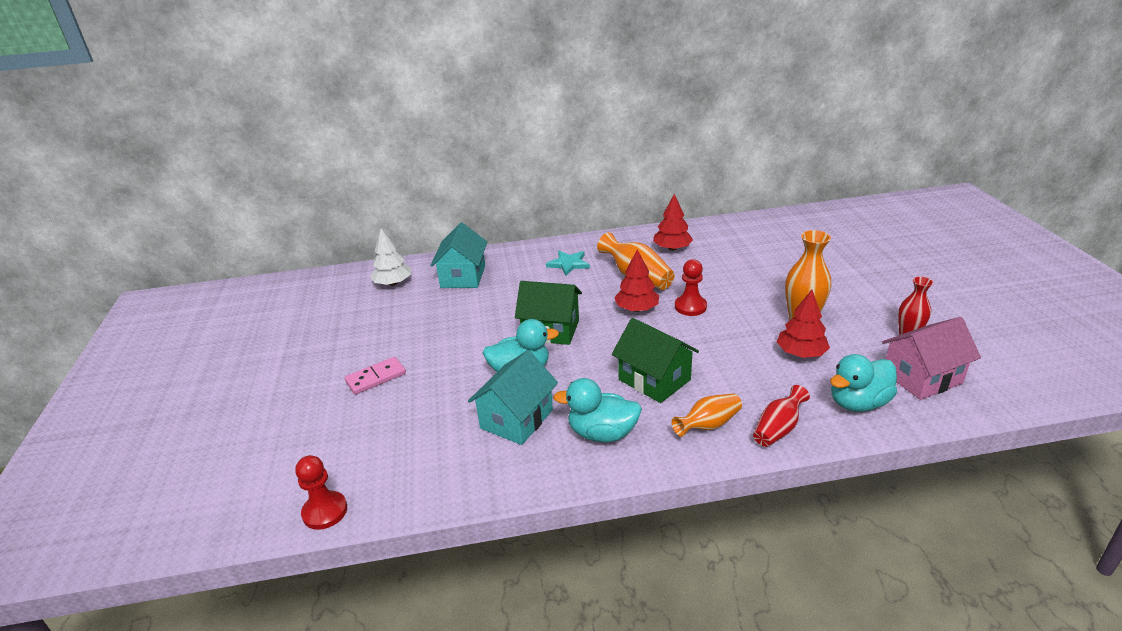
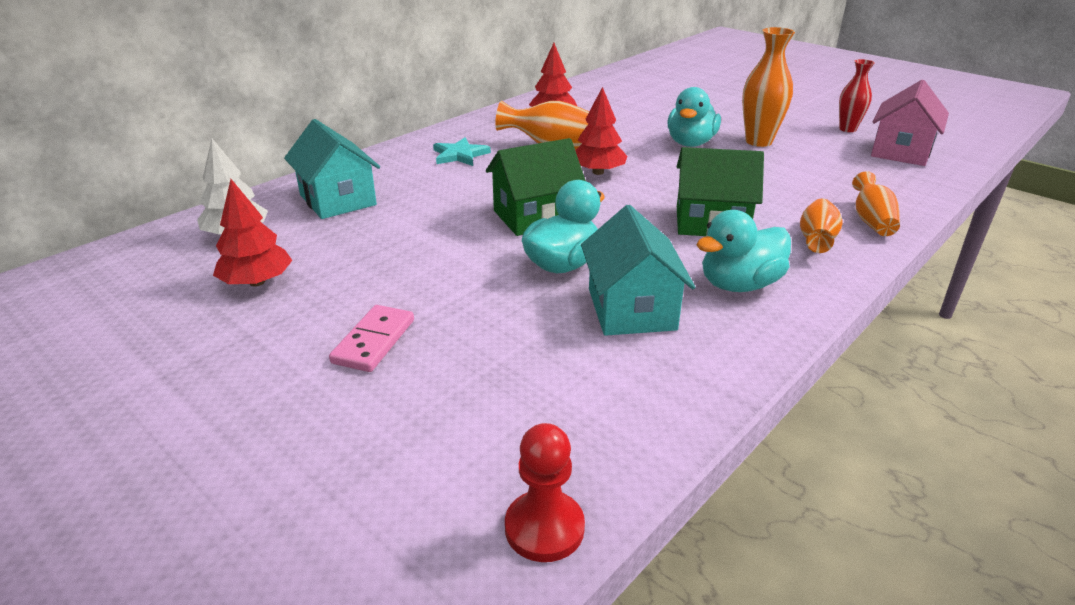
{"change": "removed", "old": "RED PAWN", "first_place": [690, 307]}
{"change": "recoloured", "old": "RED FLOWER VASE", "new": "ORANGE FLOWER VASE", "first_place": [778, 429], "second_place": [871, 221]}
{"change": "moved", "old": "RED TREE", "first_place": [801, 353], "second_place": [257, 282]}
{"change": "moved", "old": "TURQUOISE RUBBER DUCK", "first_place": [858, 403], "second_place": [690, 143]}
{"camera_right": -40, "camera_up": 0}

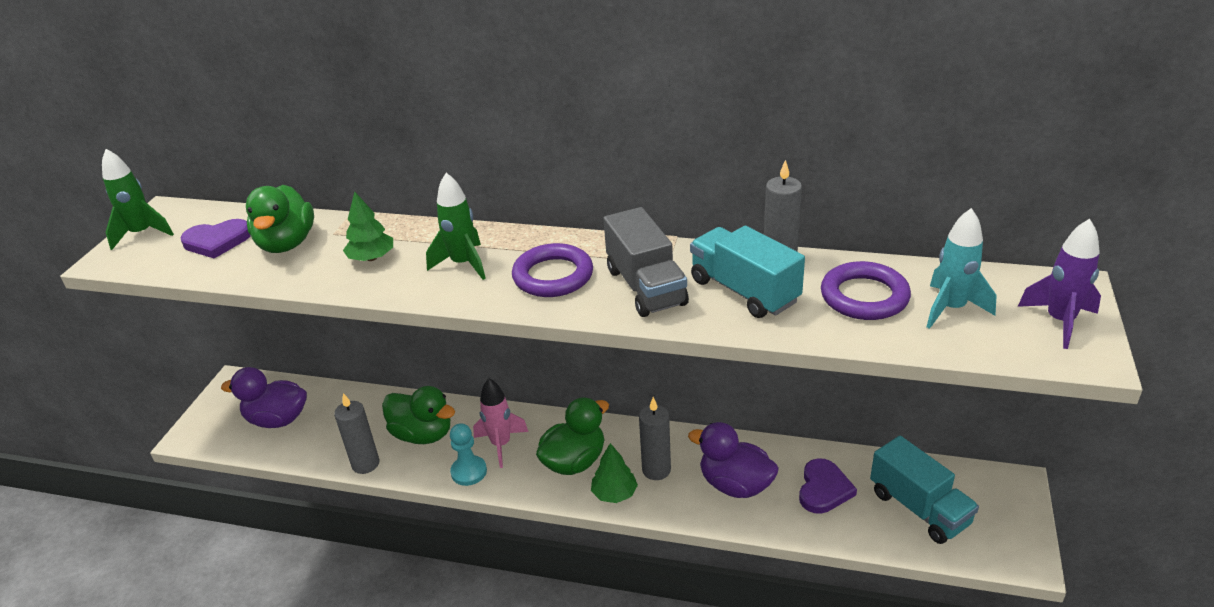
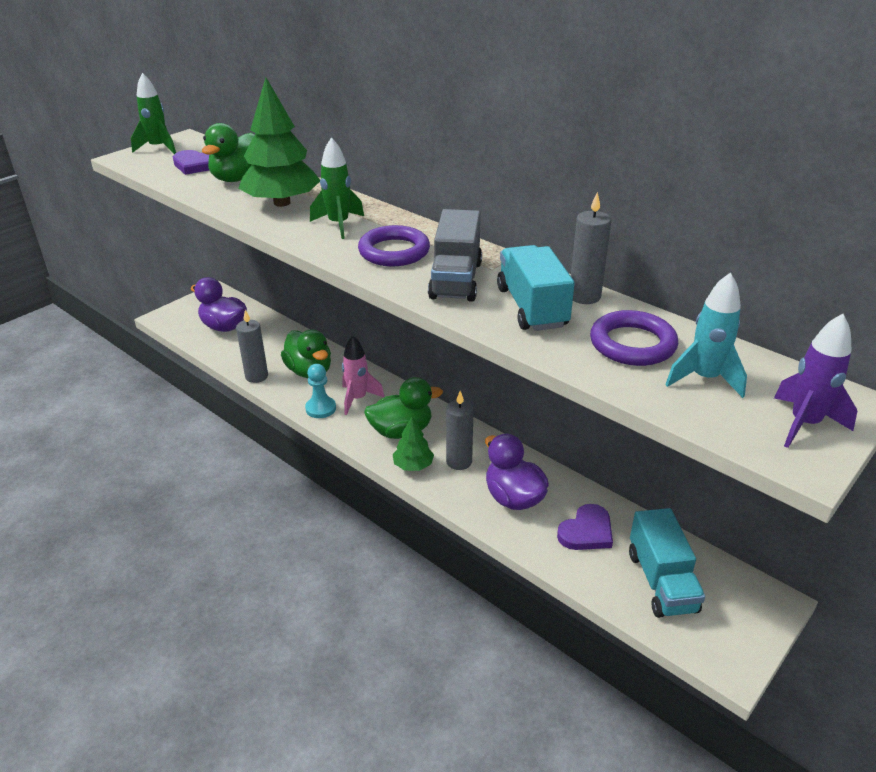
{"change": "resized", "old": "GREEN TREE", "first_place": [371, 258], "second_place": [282, 203], "factor": 1.92}
{"camera_right": 25, "camera_up": 0}

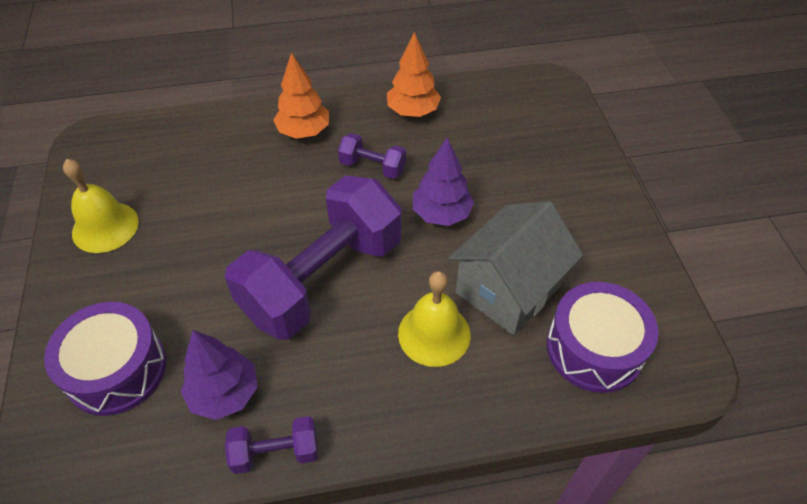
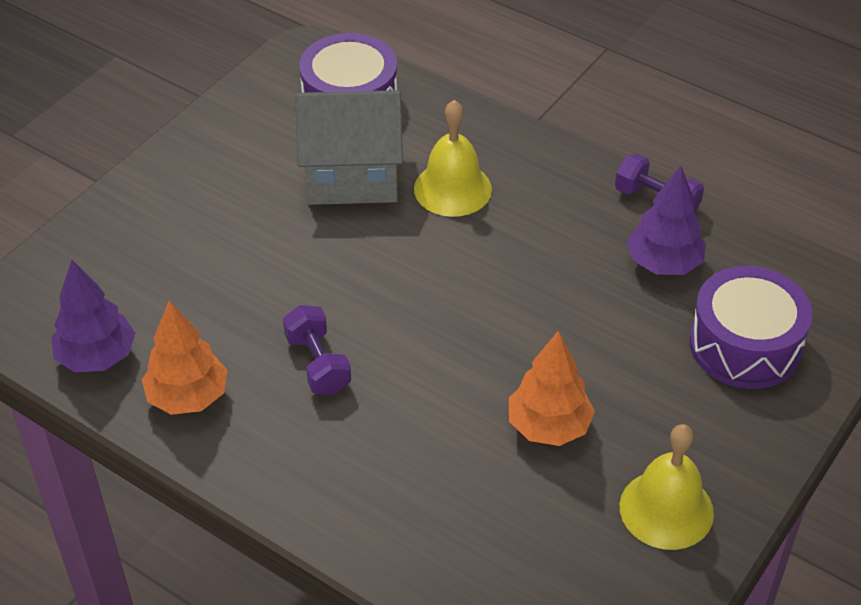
{"change": "removed", "old": "VIOLET DUMBBELL", "first_place": [322, 278]}
{"change": "moved", "old": "ORANGE TREE", "first_place": [304, 131], "second_place": [548, 426]}
{"change": "moved", "old": "VIOLET TREE", "first_place": [441, 214], "second_place": [97, 357]}
{"camera_right": -135, "camera_up": -5}

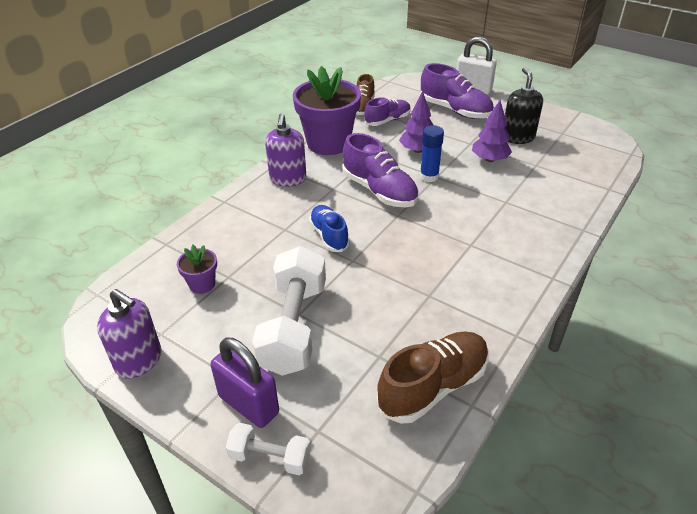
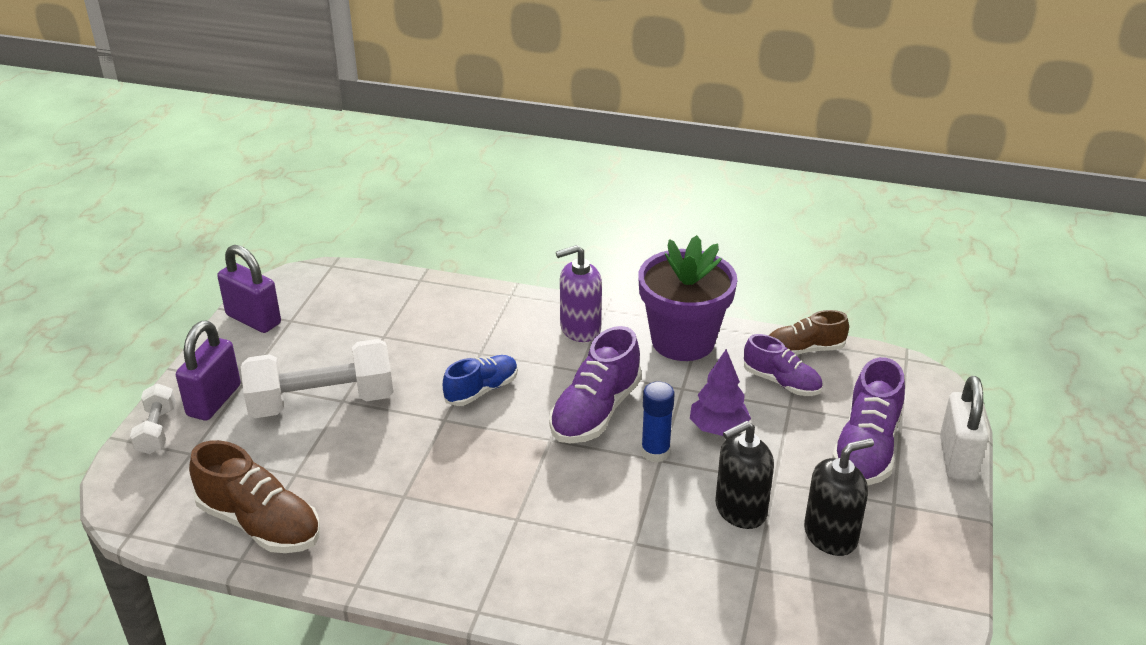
{"change": "replaced", "old": "VIOLET SOAP PUMP", "new": "VIOLET LOCK", "first_place": [139, 360], "second_place": [253, 319]}
{"change": "removed", "old": "VIOLET FLOWER POT", "first_place": [202, 284]}
{"change": "replaced", "old": "VIOLET TREE", "new": "EBONY SOAP PUMP", "first_place": [489, 159], "second_place": [740, 510]}
{"camera_right": 70, "camera_up": -5}

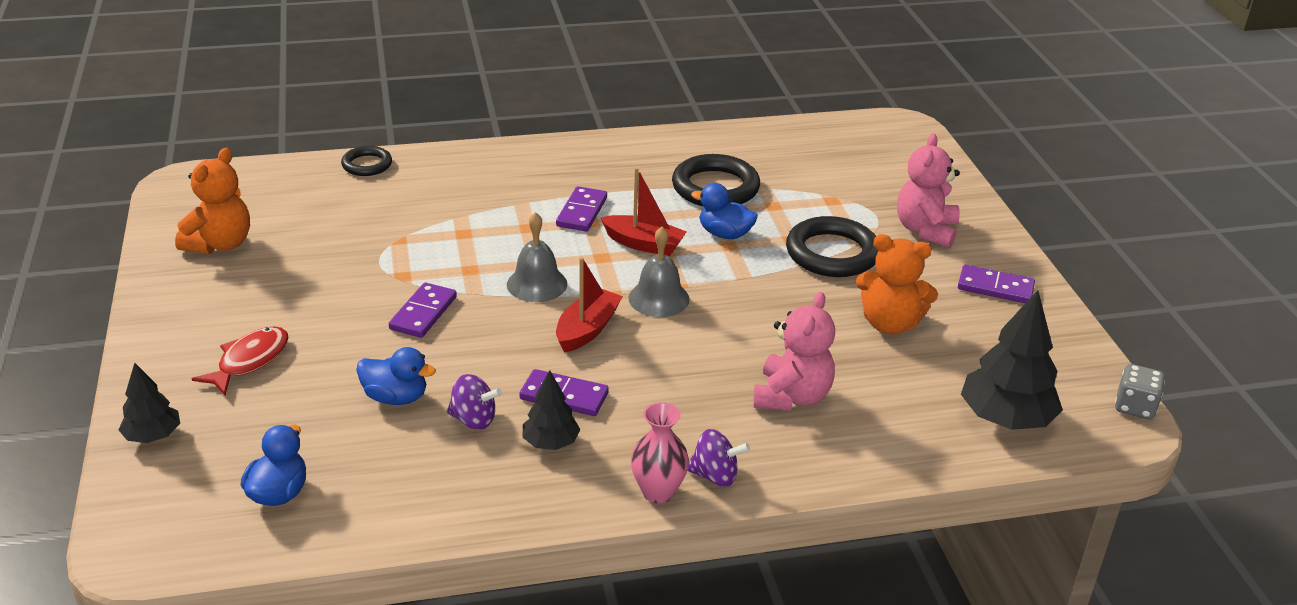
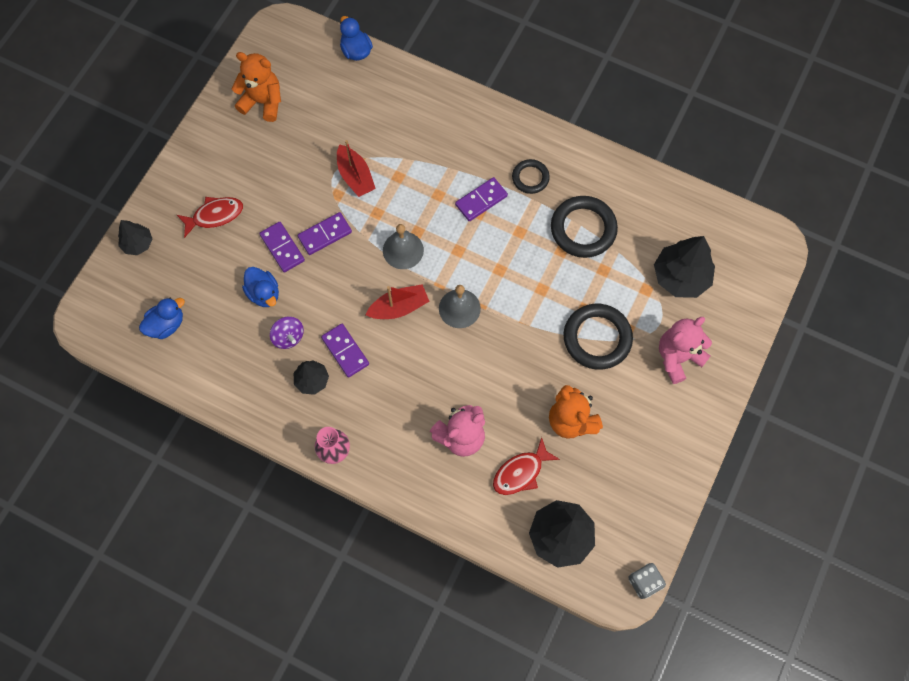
{"change": "turned", "old": "ORANGE STUFFED BEAR", "first_place": [220, 244], "second_place": [263, 102], "degrees": -135}
{"change": "moved", "old": "EBONY HOOP", "first_place": [367, 165], "second_place": [530, 178]}
{"change": "moved", "old": "RED SAILBOAT", "first_place": [643, 244], "second_place": [355, 176]}
{"change": "removed", "old": "VIOLET WHIRLIGIG", "first_place": [715, 476]}
{"change": "moved", "old": "COBALT RUBBER DUCK", "first_place": [724, 234], "second_place": [356, 51]}
{"change": "moved", "old": "VIOLET DOMINO", "first_place": [995, 287], "second_place": [282, 248]}
{"change": "added", "new": "RED FISH", "second_place": [521, 472]}
{"change": "added", "new": "EBONY TREE", "second_place": [680, 277]}
{"camera_right": 40, "camera_up": 35}

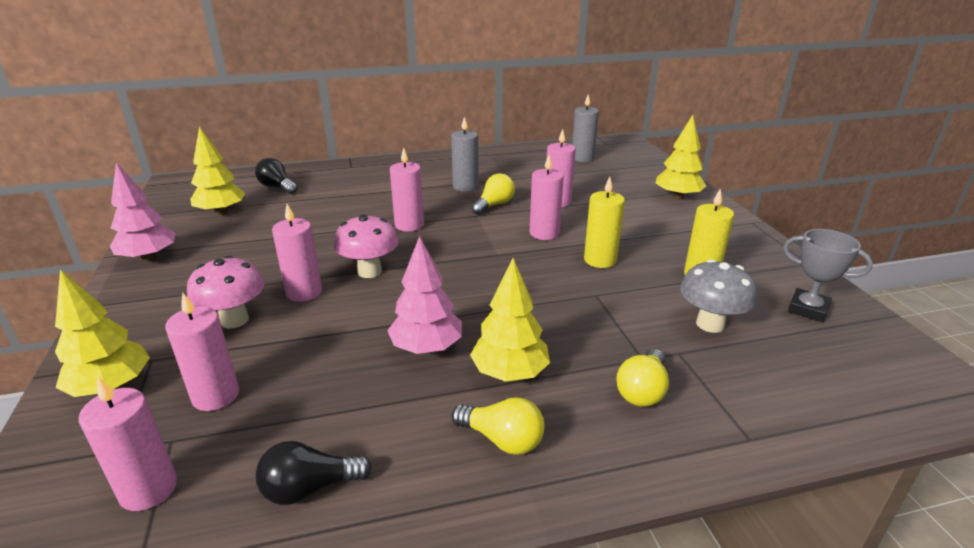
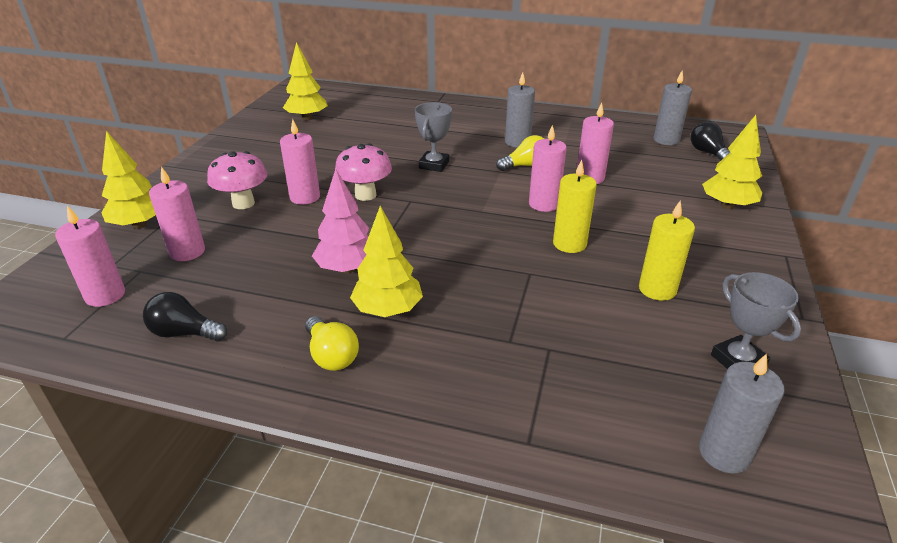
{"change": "removed", "old": "ROSE-PINK TREE", "first_place": [149, 258]}
{"change": "moved", "old": "EBONY BULB", "first_place": [277, 187], "second_place": [708, 153]}
{"change": "replaced", "old": "ROSE-PINK PILLAR CANDLE", "new": "GRAY AWARD CUP", "first_place": [409, 225], "second_place": [434, 165]}
{"change": "removed", "old": "BRIGHT YELLOW BULB", "first_place": [642, 391]}
{"change": "removed", "old": "GRAY FUNGUS", "first_place": [710, 324]}
{"change": "added", "new": "GRAY PILLAR CANDLE", "second_place": [724, 453]}
{"camera_right": 30, "camera_up": 5}

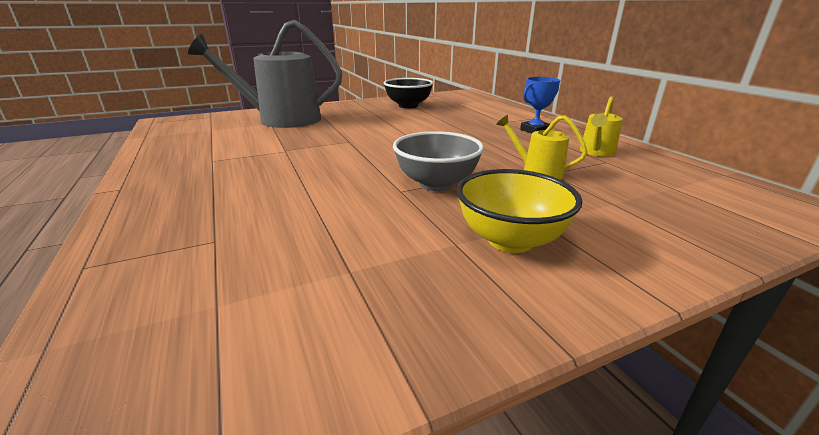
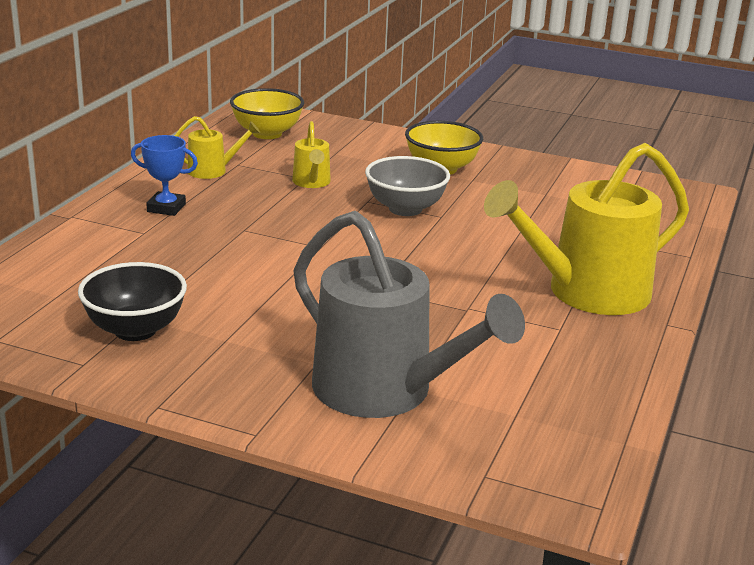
{"change": "added", "new": "BRIGHT YELLOW DEEP DISH", "second_place": [267, 133]}
{"change": "added", "new": "BRIGHT YELLOW WATERING POT", "second_place": [586, 293]}
{"camera_right": -135, "camera_up": 0}

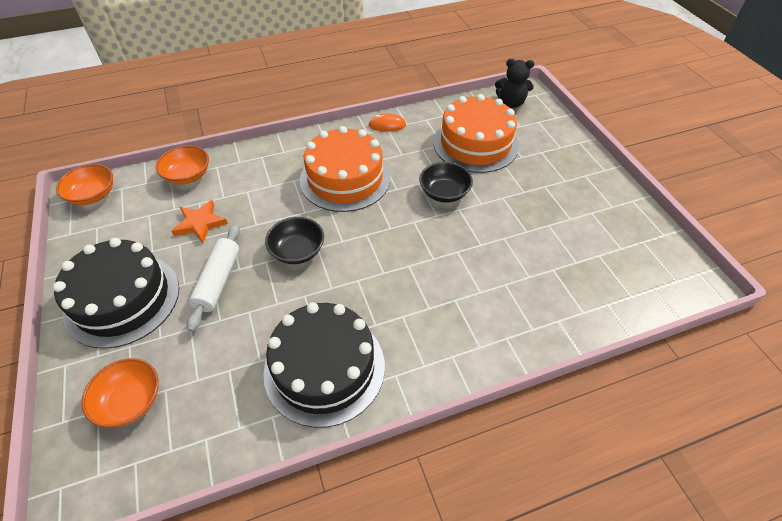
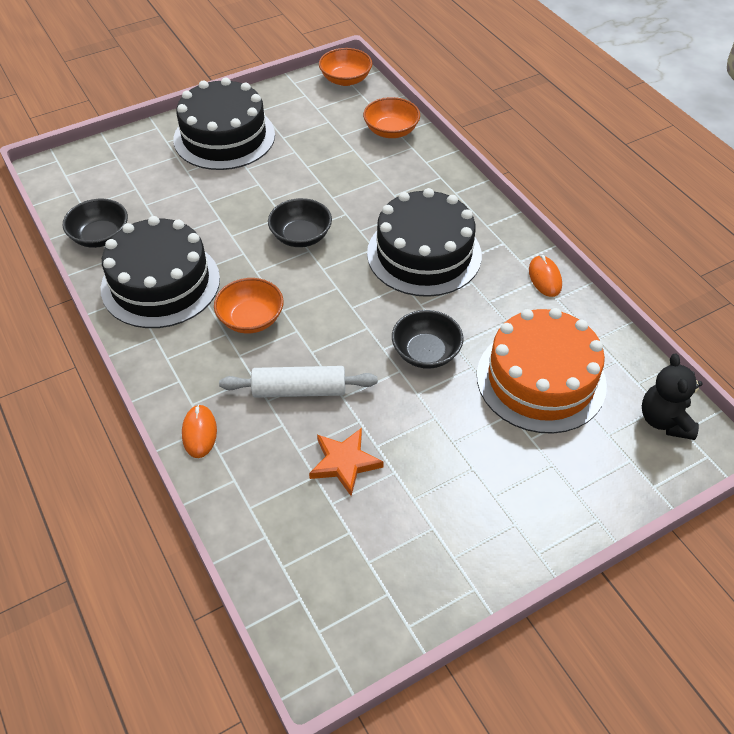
{"change": "moved", "old": "ORANGE DEEP DISH", "first_place": [130, 401], "second_place": [251, 319]}
{"change": "moved", "old": "ORANGE FIVE-POINTED STAR", "first_place": [200, 223], "second_place": [344, 463]}
{"change": "moved", "old": "PURE WHITE DOUGH ROLLER", "first_place": [218, 281], "second_place": [299, 390]}
{"change": "recoloured", "old": "ORANGE CAKE", "new": "EBONY CAKE", "first_place": [345, 179], "second_place": [424, 254]}
{"change": "added", "new": "EBONY DEEP DISH", "second_place": [100, 236]}
{"change": "added", "new": "ORANGE PC MOUSE", "second_place": [199, 432]}
{"camera_right": 80, "camera_up": 0}

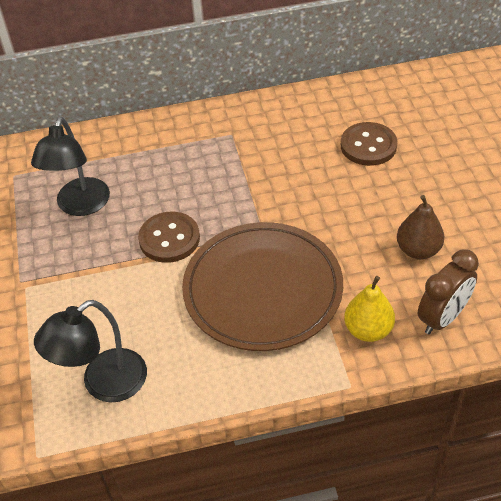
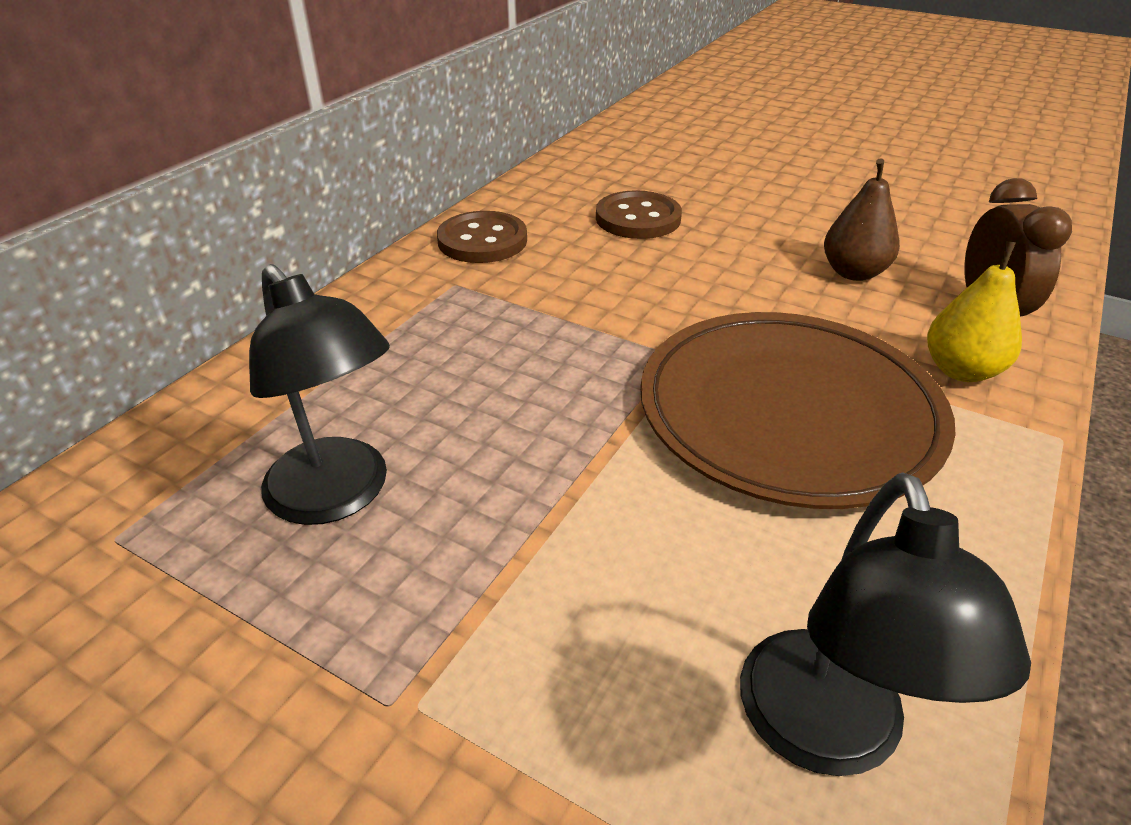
{"change": "moved", "old": "RUSSET SHIRT BUTTON", "first_place": [169, 239], "second_place": [482, 241]}
{"camera_right": -50, "camera_up": -10}

